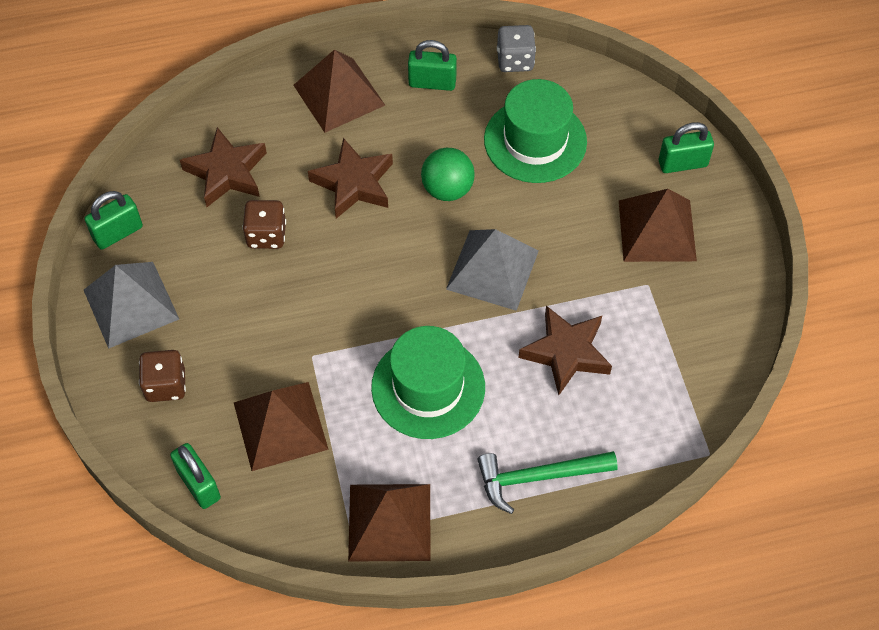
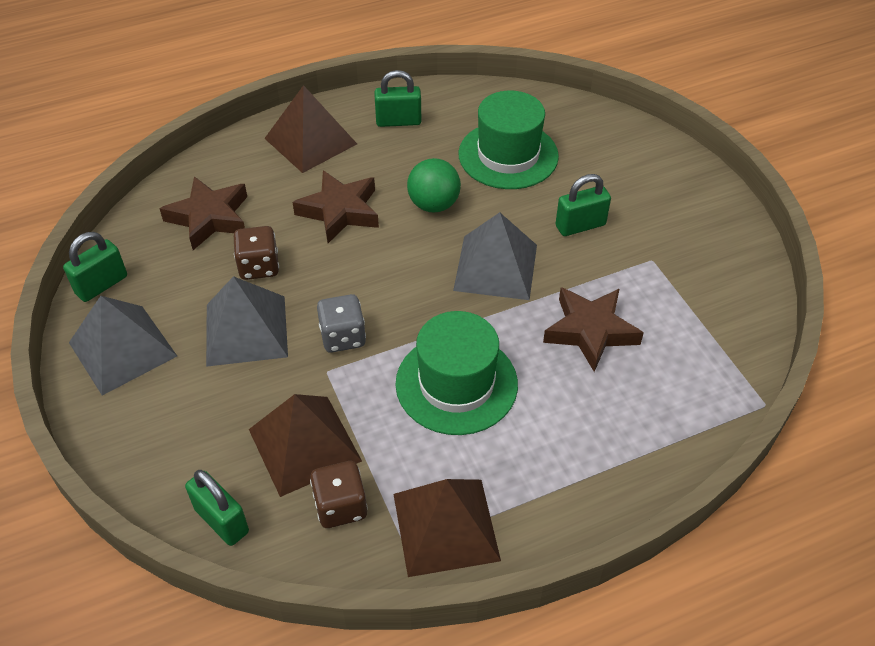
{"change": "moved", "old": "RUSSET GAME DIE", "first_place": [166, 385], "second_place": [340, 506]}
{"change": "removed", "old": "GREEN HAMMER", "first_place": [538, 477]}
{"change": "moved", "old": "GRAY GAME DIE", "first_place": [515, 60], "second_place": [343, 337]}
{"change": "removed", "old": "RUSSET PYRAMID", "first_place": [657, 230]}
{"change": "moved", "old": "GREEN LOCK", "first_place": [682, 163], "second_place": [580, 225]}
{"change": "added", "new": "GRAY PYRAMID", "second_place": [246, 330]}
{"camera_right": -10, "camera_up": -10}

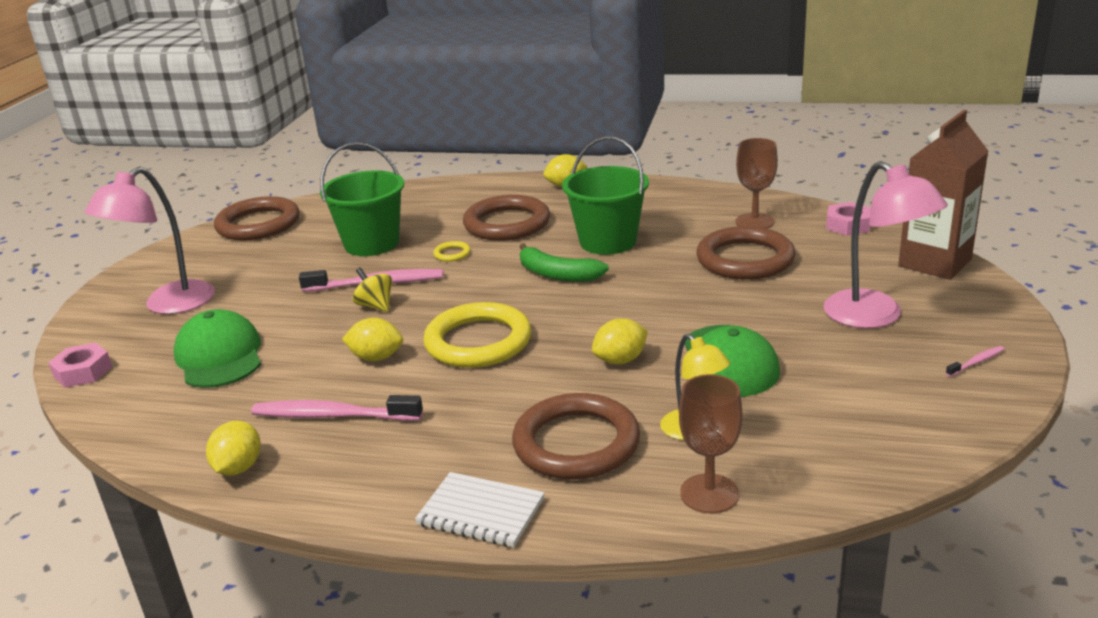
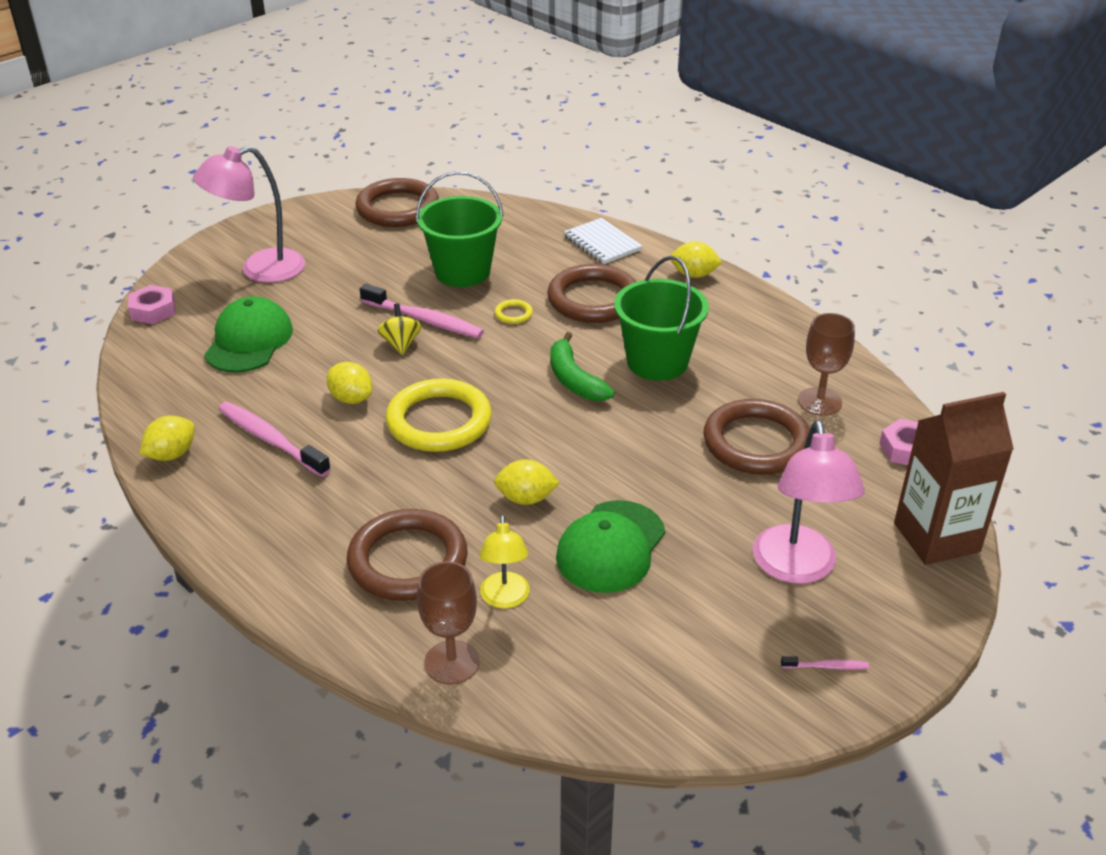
{"change": "moved", "old": "PURE WHITE NOTEBOOK", "first_place": [481, 512], "second_place": [602, 243]}
{"camera_right": 30, "camera_up": 10}

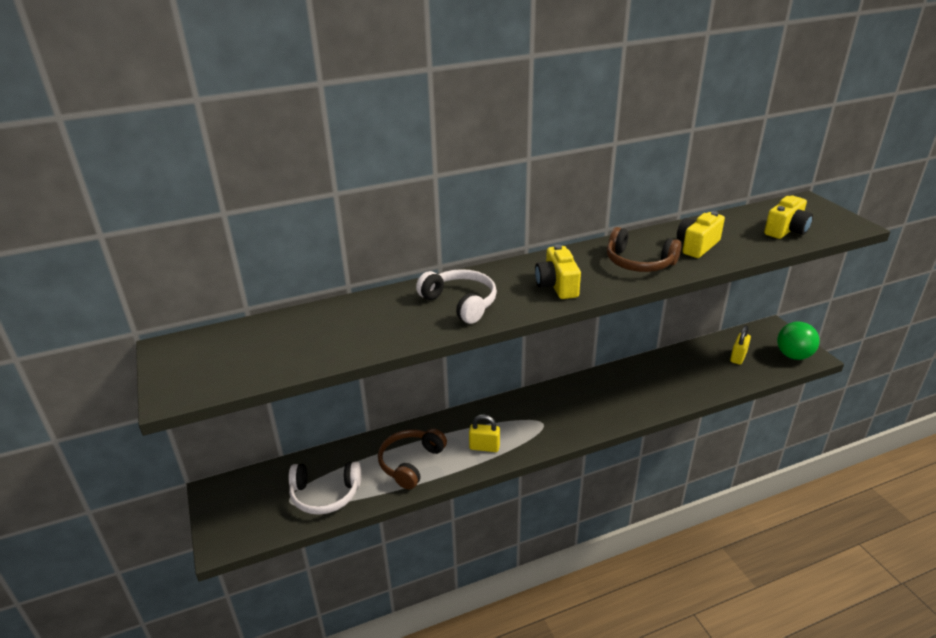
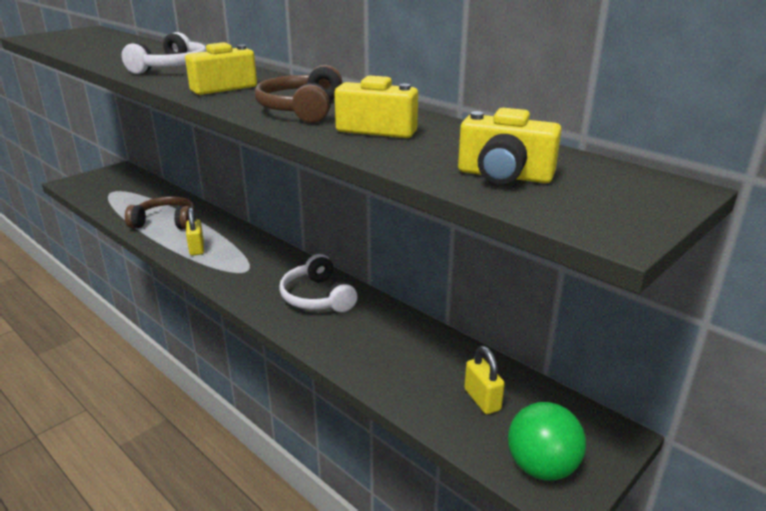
{"change": "moved", "old": "PURE WHITE HEADPHONES", "first_place": [325, 494], "second_place": [317, 297]}
{"change": "turned", "old": "BRIGHT YELLOW LOCK", "first_place": [738, 357], "second_place": [482, 400], "degrees": 60}
{"camera_right": 65, "camera_up": -5}

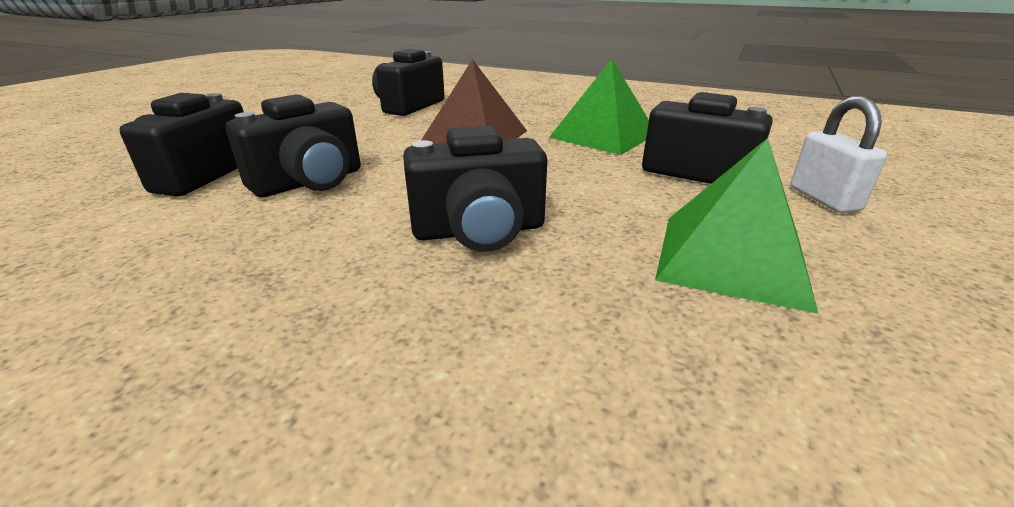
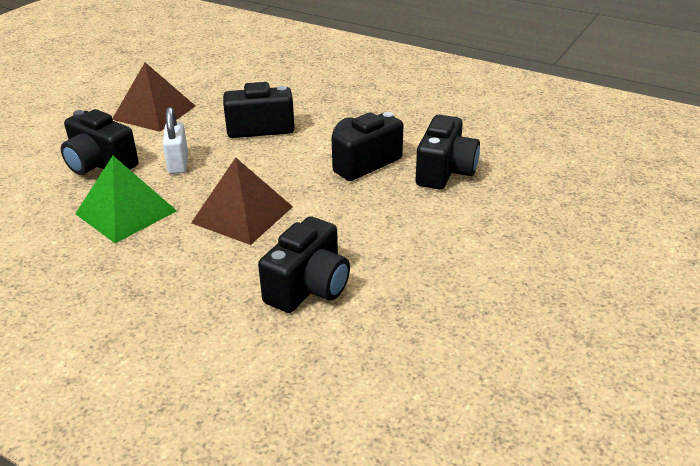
{"change": "recoloured", "old": "GREEN PYRAMID", "new": "RUSSET PYRAMID", "first_place": [731, 258], "second_place": [154, 112]}
{"change": "moved", "old": "PURE WHITE LOCK", "first_place": [823, 199], "second_place": [178, 163]}
{"camera_right": -175, "camera_up": 5}

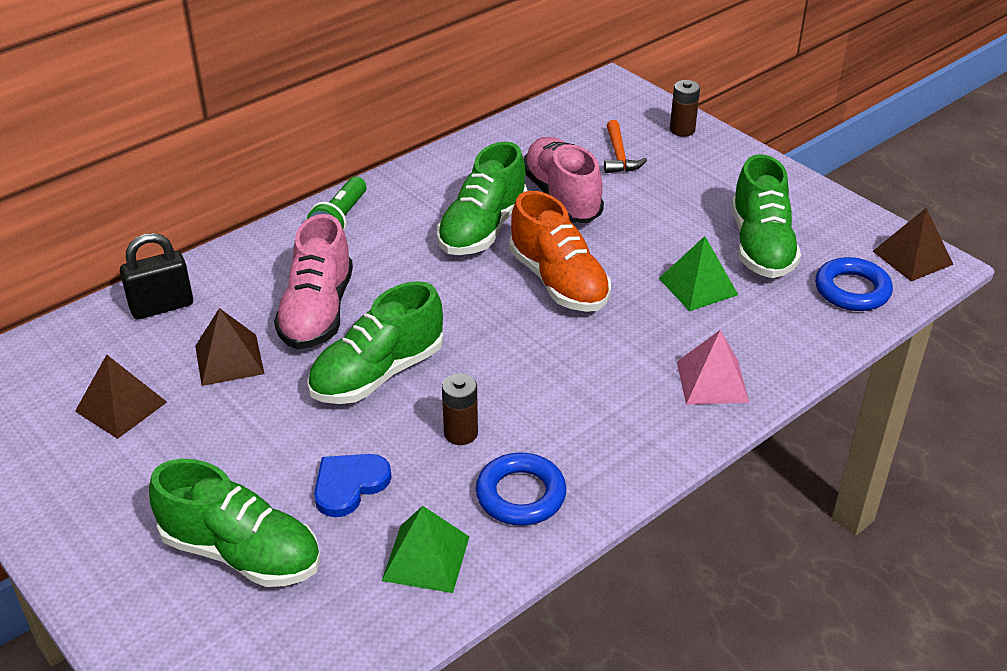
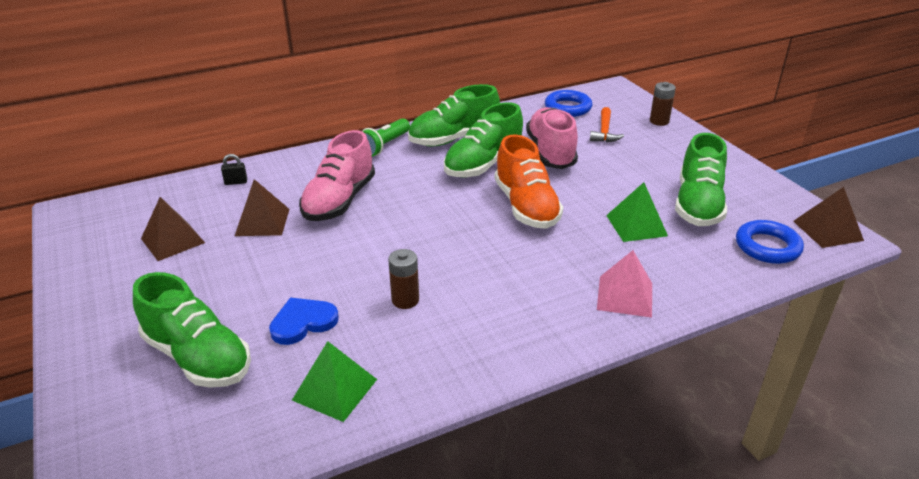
{"change": "resized", "old": "EBONY LOCK", "first_place": [162, 307], "second_place": [236, 182], "factor": 0.5}
{"change": "moved", "old": "GREEN LACE-UP SHOE", "first_place": [378, 374], "second_place": [454, 139]}
{"change": "moved", "old": "COBALT HOOP", "first_place": [521, 495], "second_place": [568, 108]}
{"camera_right": 15, "camera_up": -5}

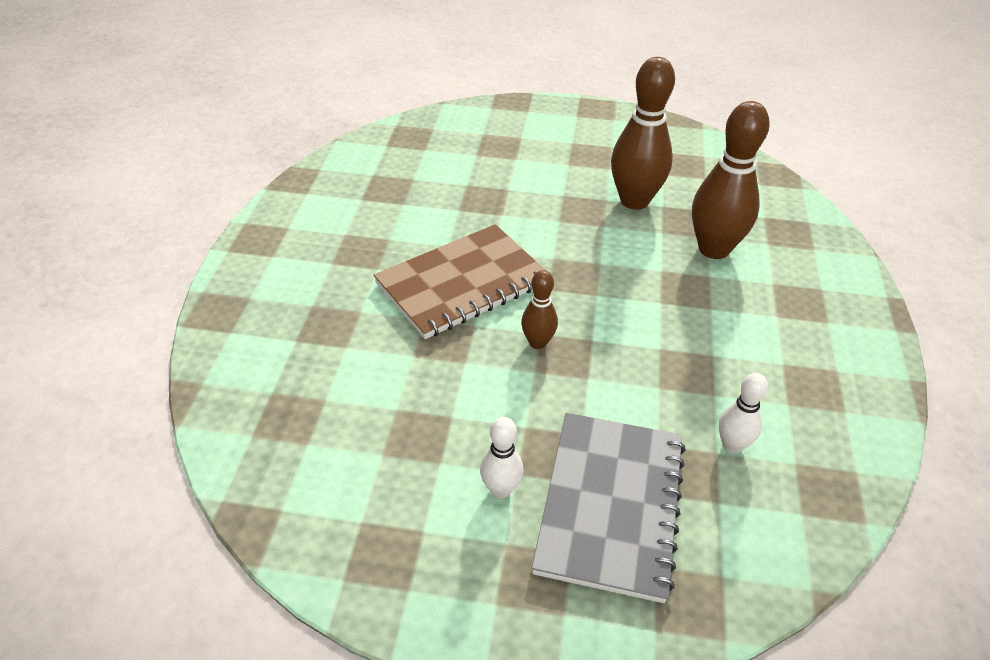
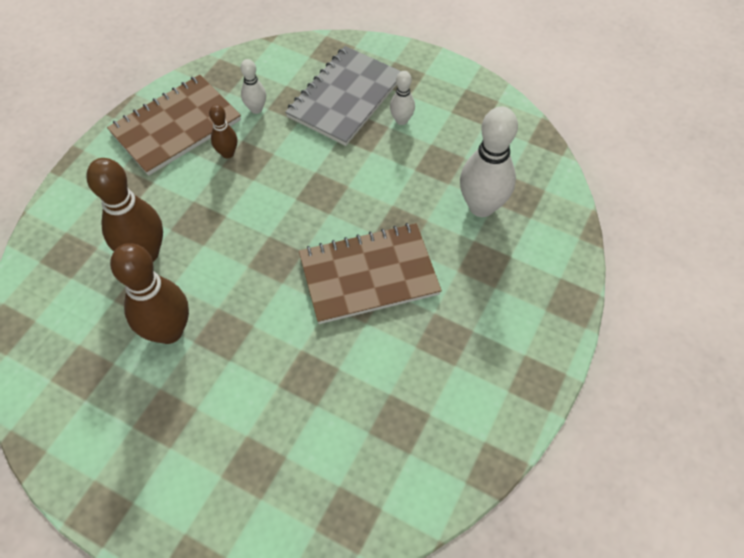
{"change": "moved", "old": "RUSSET TENPIN", "first_place": [537, 342], "second_place": [227, 153]}
{"change": "added", "new": "RUSSET NOTEBOOK", "second_place": [176, 127]}
{"change": "added", "new": "PURE WHITE TENPIN", "second_place": [481, 206]}
{"camera_right": -160, "camera_up": 15}

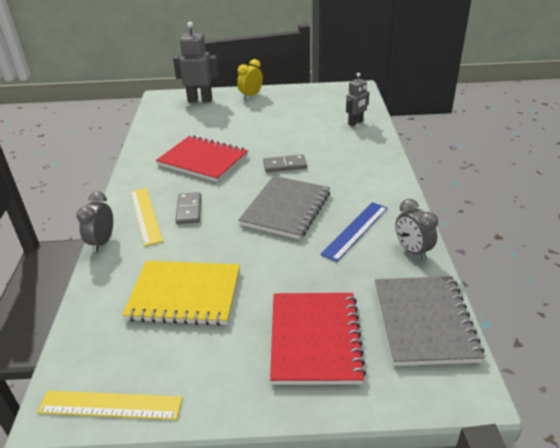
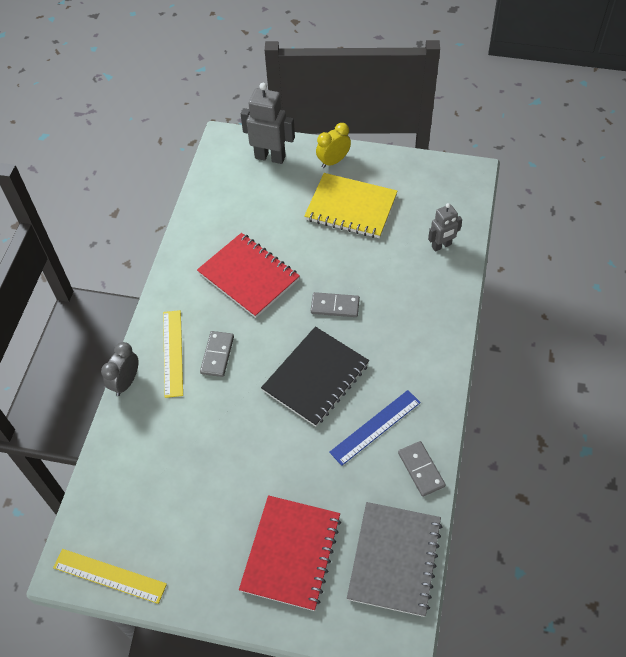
{"change": "moved", "old": "BRIGHT YELLOW NOTEBOOK", "first_place": [185, 295], "second_place": [351, 207]}
{"change": "recoloured", "old": "GRAY NOTEBOOK", "new": "EBONY NOTEBOOK", "first_place": [286, 209], "second_place": [315, 377]}
{"change": "replaced", "old": "GRAY ALARM CLOCK", "new": "GRAY DOMINO", "first_place": [412, 251], "second_place": [421, 469]}
{"camera_right": 15, "camera_up": 20}

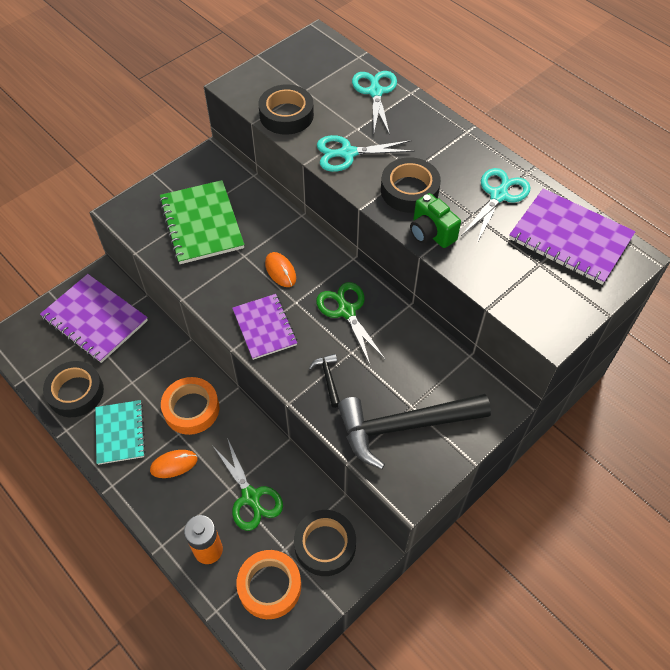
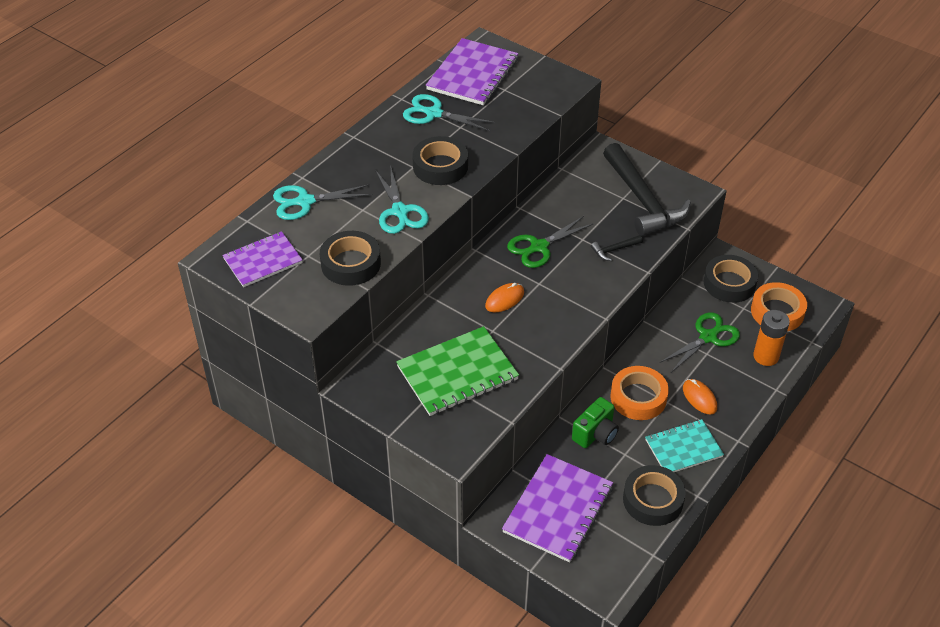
{"change": "moved", "old": "VIOLET NOTEBOOK", "first_place": [265, 327], "second_place": [263, 261]}
{"change": "moved", "old": "GREEN COMPACT CAMERA", "first_place": [431, 233], "second_place": [595, 434]}
{"camera_right": -100, "camera_up": -10}

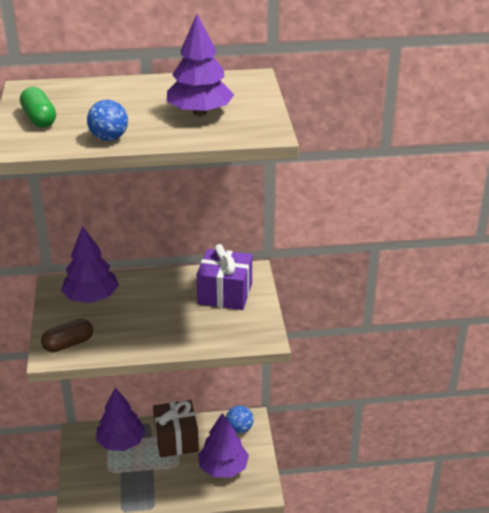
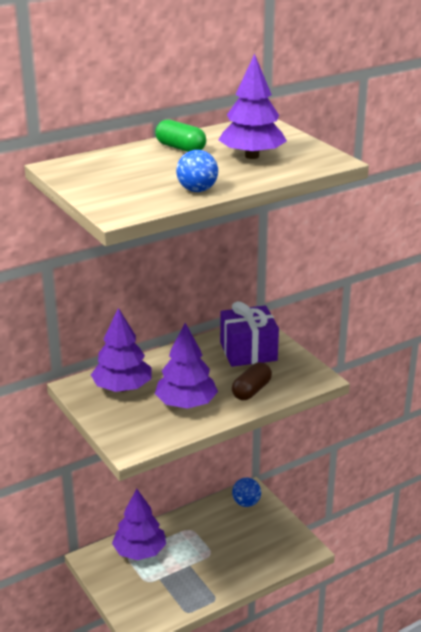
{"change": "moved", "old": "GREEN CAPSULE", "first_place": [39, 119], "second_place": [180, 148]}
{"change": "moved", "old": "RUSSET CAPSULE", "first_place": [68, 344], "second_place": [251, 390]}
{"change": "removed", "old": "RUSSET WRAPPED GIFT", "first_place": [176, 439]}
{"change": "moved", "old": "VIOLET TREE", "first_place": [223, 468], "second_place": [186, 404]}
{"camera_right": -25, "camera_up": -5}

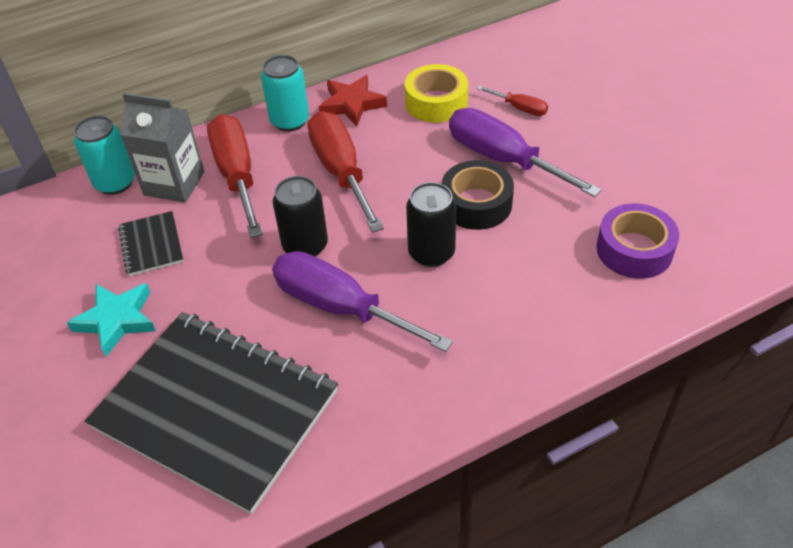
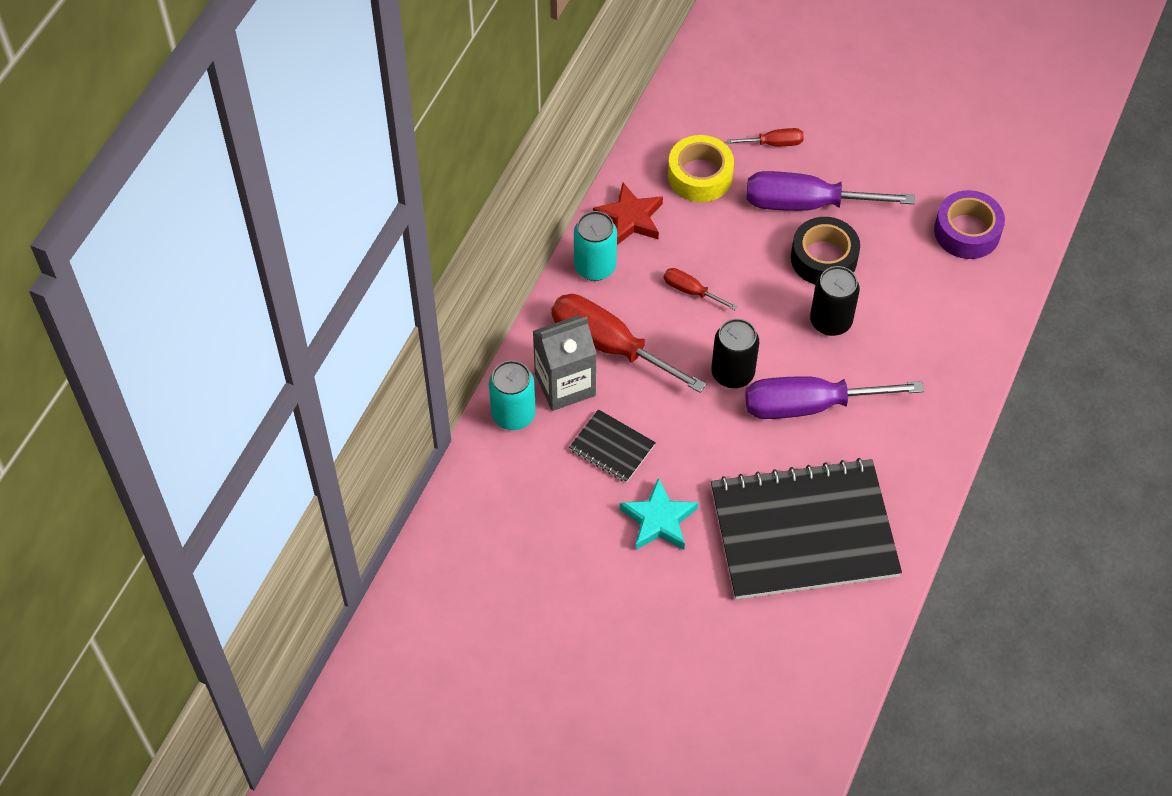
{"change": "resized", "old": "RED FLAT SCREWDRIVER", "first_place": [341, 171], "second_place": [691, 291], "factor": 0.47}
{"camera_right": -40, "camera_up": 10}

